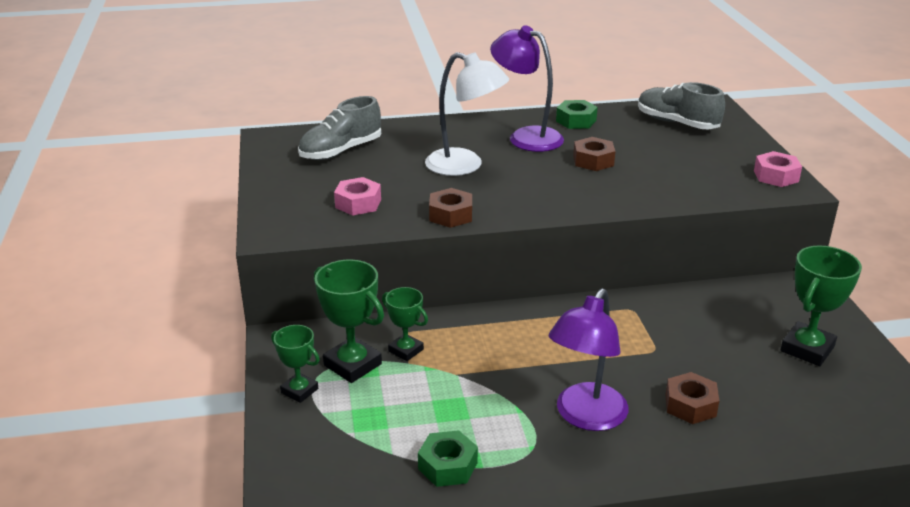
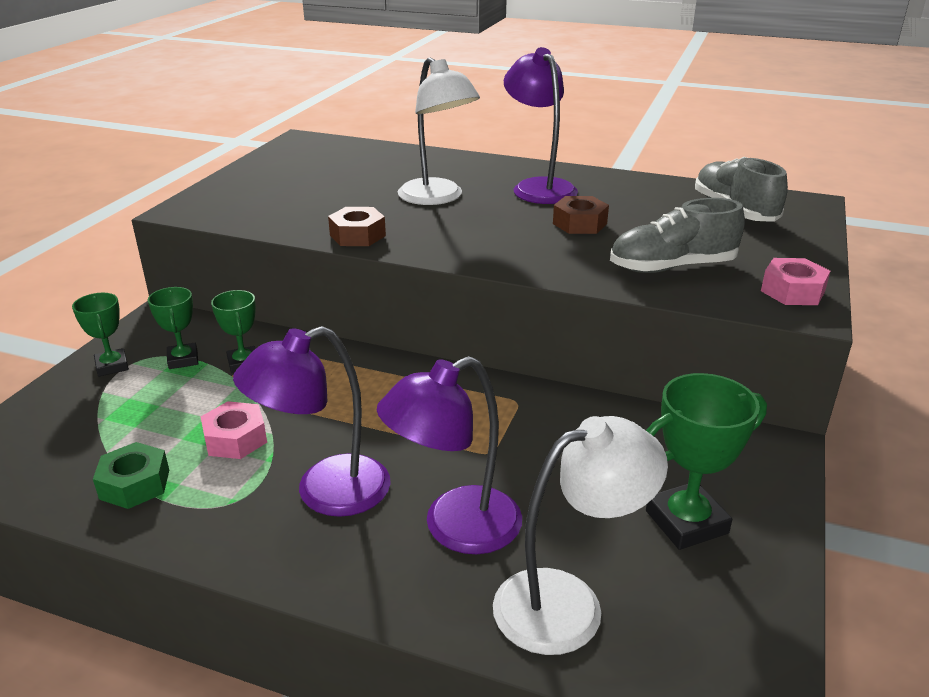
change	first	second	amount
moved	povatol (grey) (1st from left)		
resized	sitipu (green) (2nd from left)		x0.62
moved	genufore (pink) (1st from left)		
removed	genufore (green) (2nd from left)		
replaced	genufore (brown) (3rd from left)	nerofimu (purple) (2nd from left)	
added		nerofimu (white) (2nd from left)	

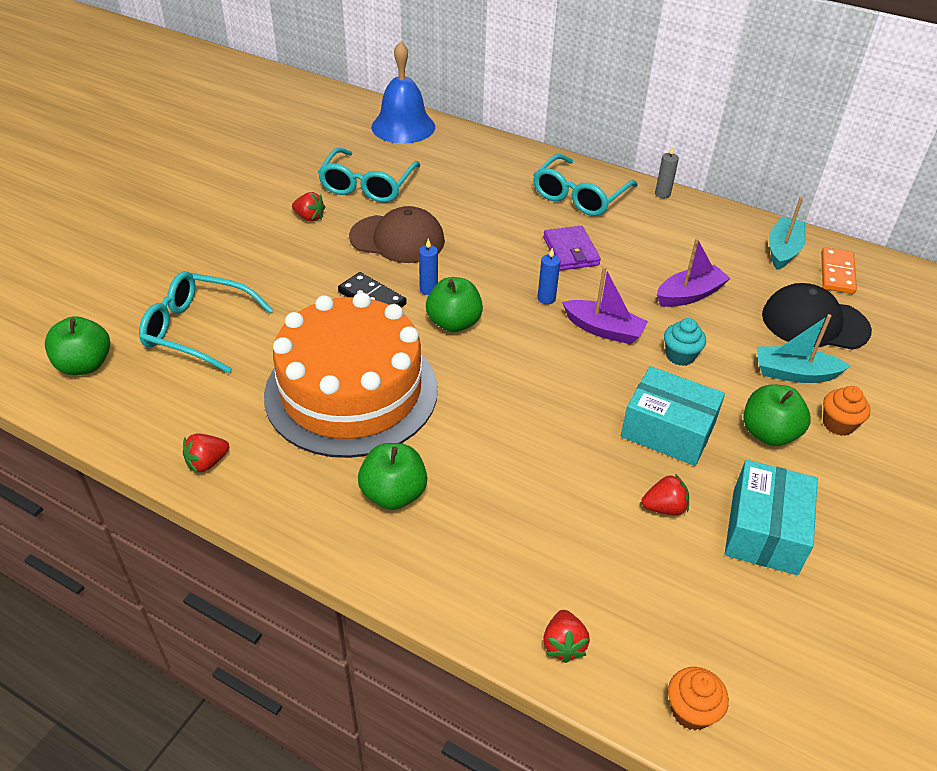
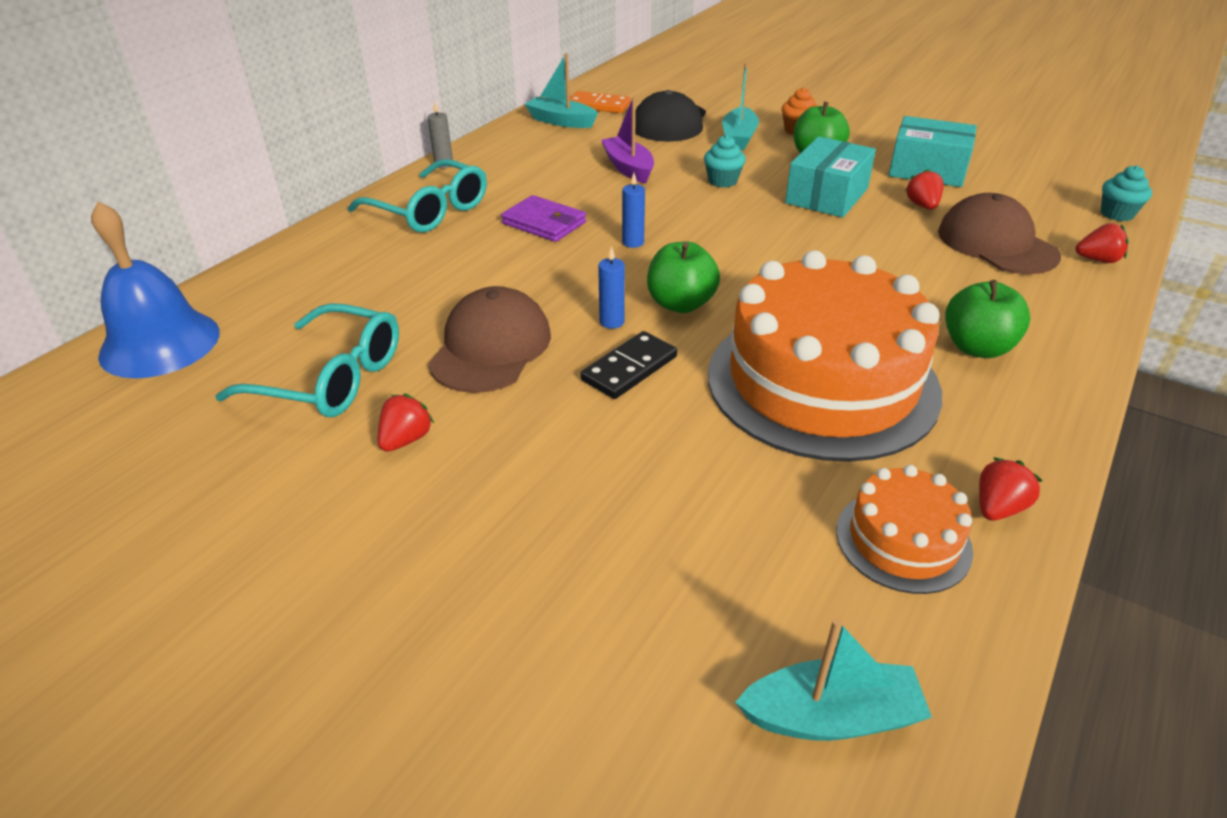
change	first	second	amount
replaced	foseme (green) (1st from left)	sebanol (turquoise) (3rd from left)	
removed	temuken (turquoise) (1st from left)		
turned	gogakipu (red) (1st from left in the first image)	gogakipu (red) (3rd from left)	105 degrees counterclockwise
turned	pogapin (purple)		45 degrees clockwise
removed	sebanol (purple) (1st from left)		
recoloured	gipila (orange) (1st from left)	gipila (turquoise) (2nd from left)	
added		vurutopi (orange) (2nd from left)	
added		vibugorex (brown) (2nd from left)	

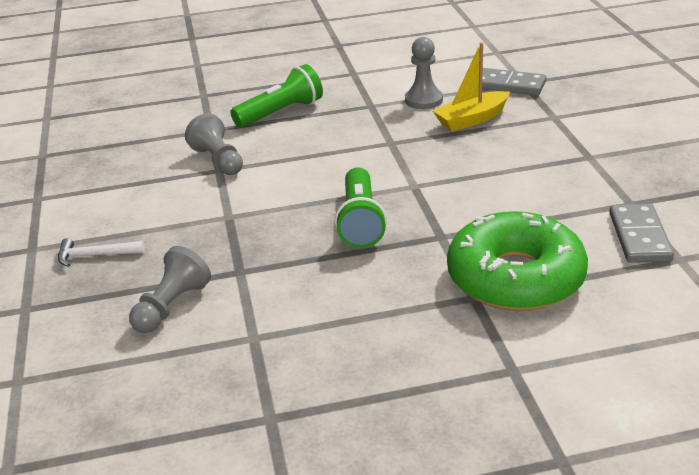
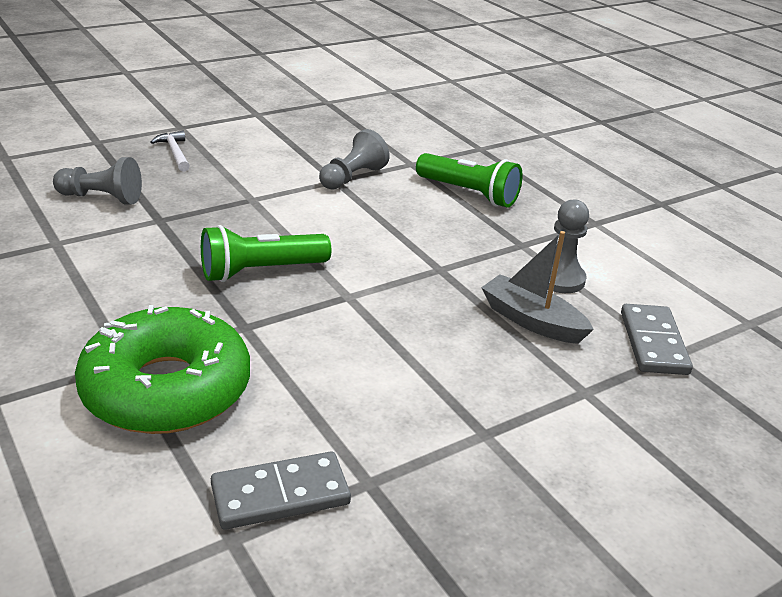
change	first	second	amount
recoloured	sebanol (yellow)	sebanol (grey)	

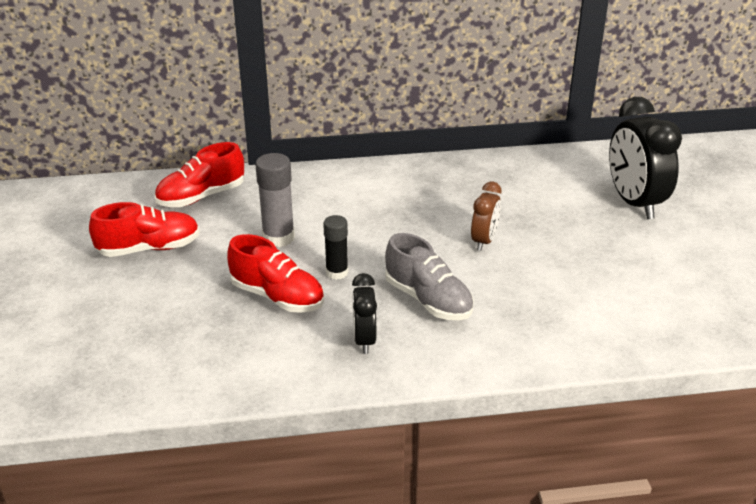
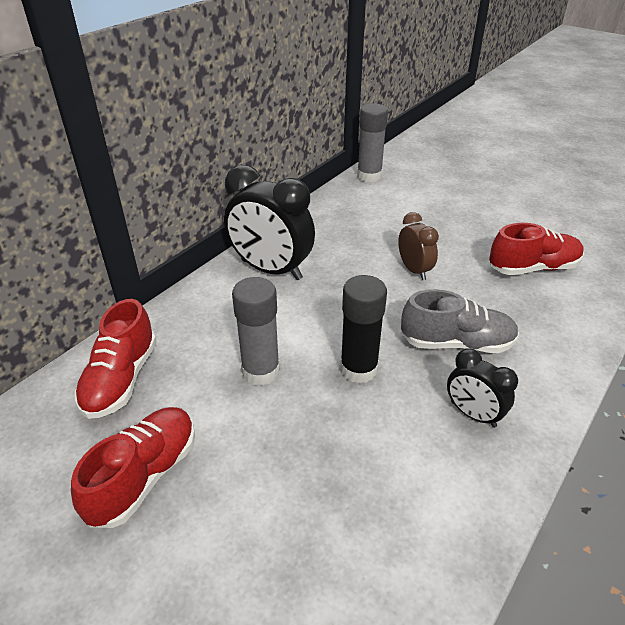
change	first	second	amount
moved	povatol (red) (3rd from left)		
resized	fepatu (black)		x1.50
moved	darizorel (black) (2nd from left in the first image)	darizorel (black) (1st from left)	
added		fepatu (grey) (2nd from left)	

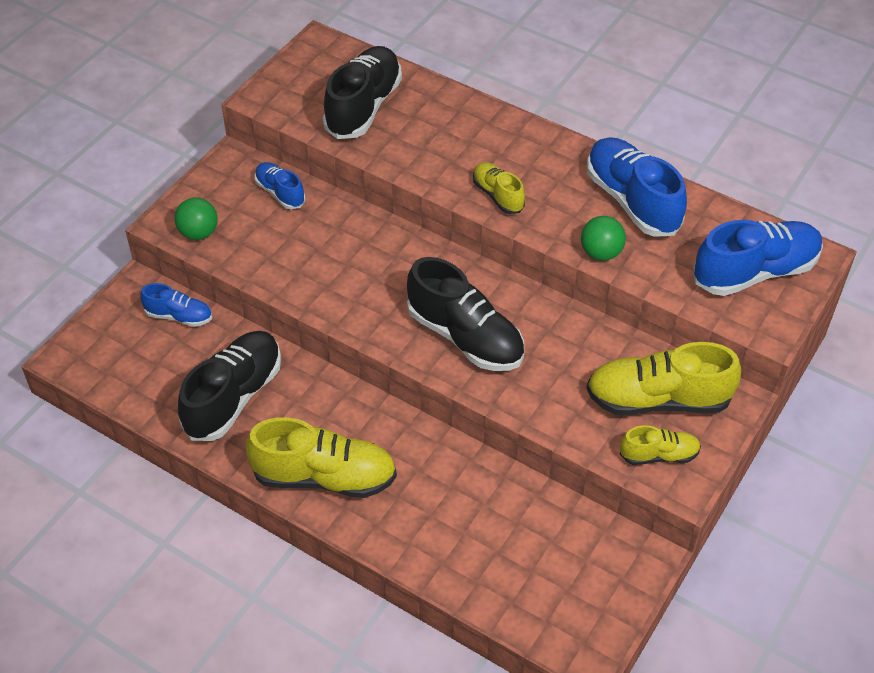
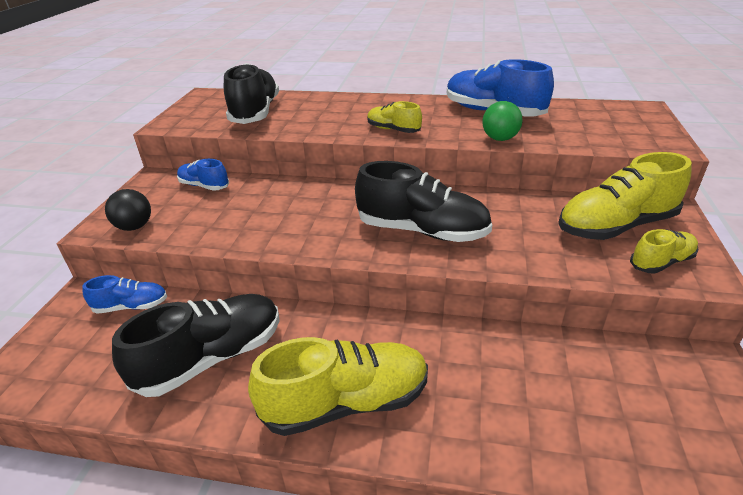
change	first	second	amount
recoloured	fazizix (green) (1st from left)	fazizix (black)	
turned	povatol (black) (1st from left)		45 degrees clockwise
removed	povatol (blue) (4th from left)		

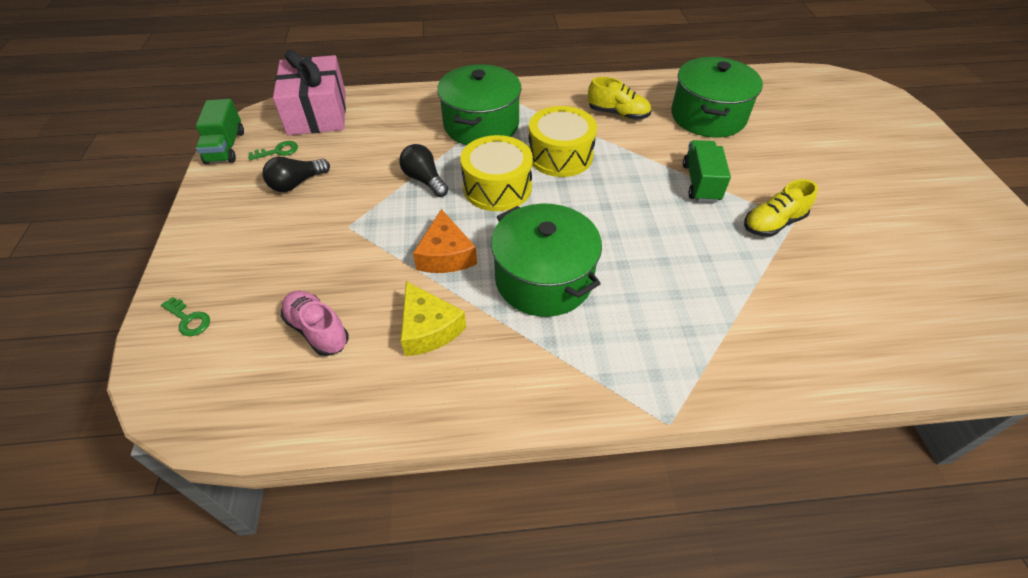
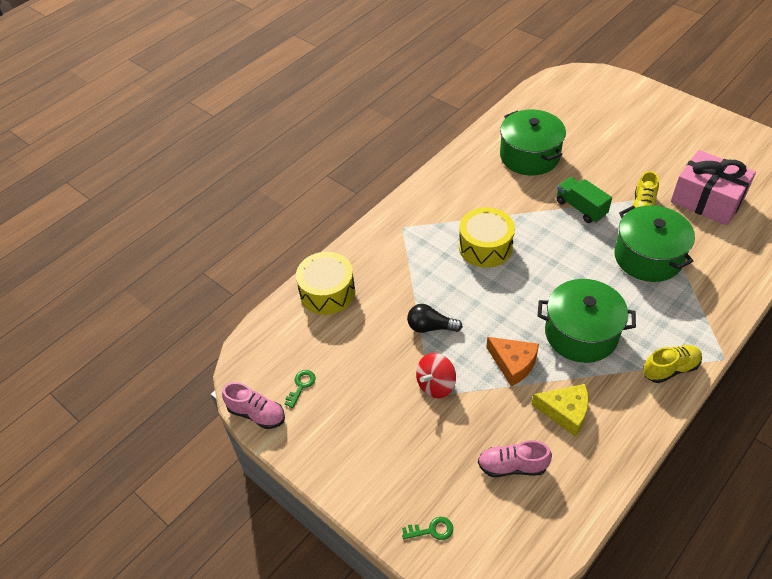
change	first	second	amount
replaced	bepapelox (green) (1st from left)	povatol (pink) (1st from left)	
removed	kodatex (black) (1st from left)		
moved	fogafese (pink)		
moved	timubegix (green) (1st from left in the first image)	timubegix (green) (3rd from left)	
moved	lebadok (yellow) (1st from left)		
moved	povatol (yellow) (1st from left in the first image)	povatol (yellow) (2nd from left)	
added		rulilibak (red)	

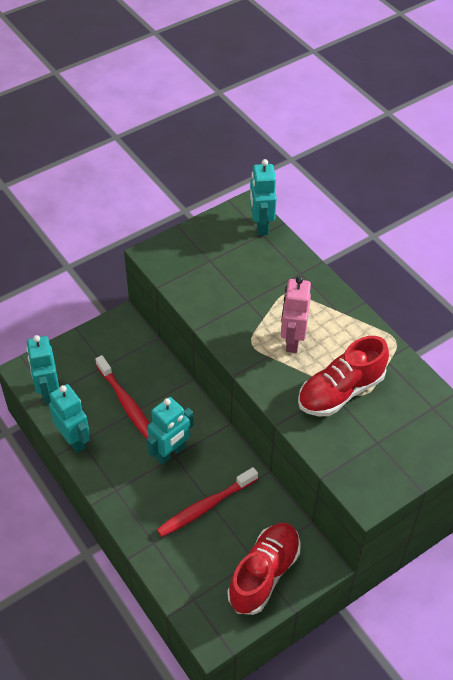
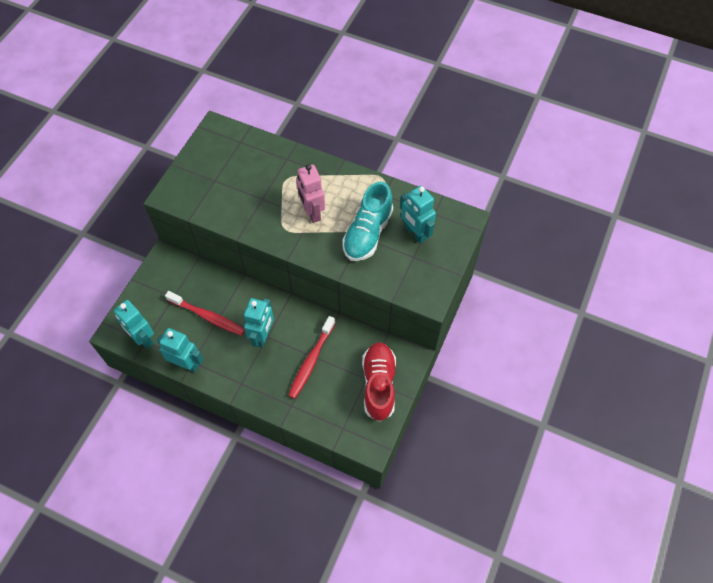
change	first	second	amount
moved	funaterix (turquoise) (4th from left)		
recoloured	povatol (red) (2nd from left)	povatol (turquoise)	

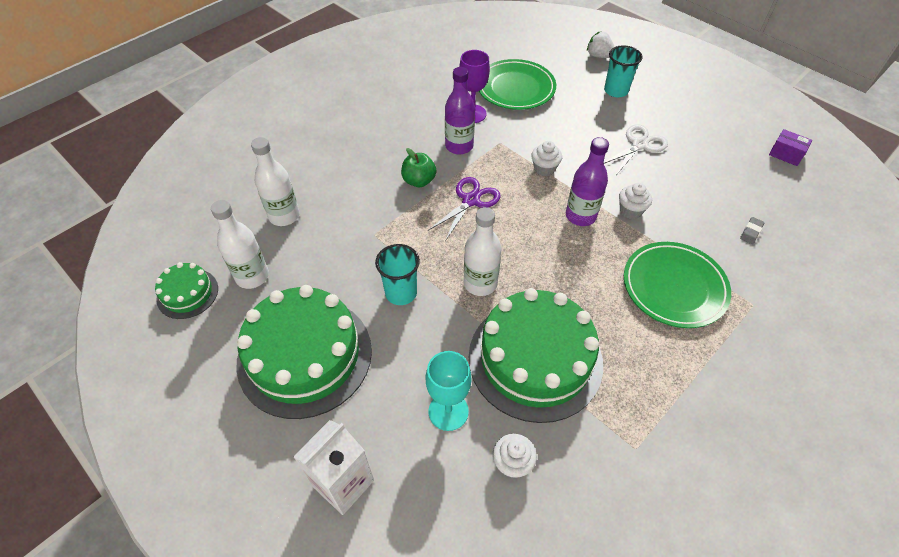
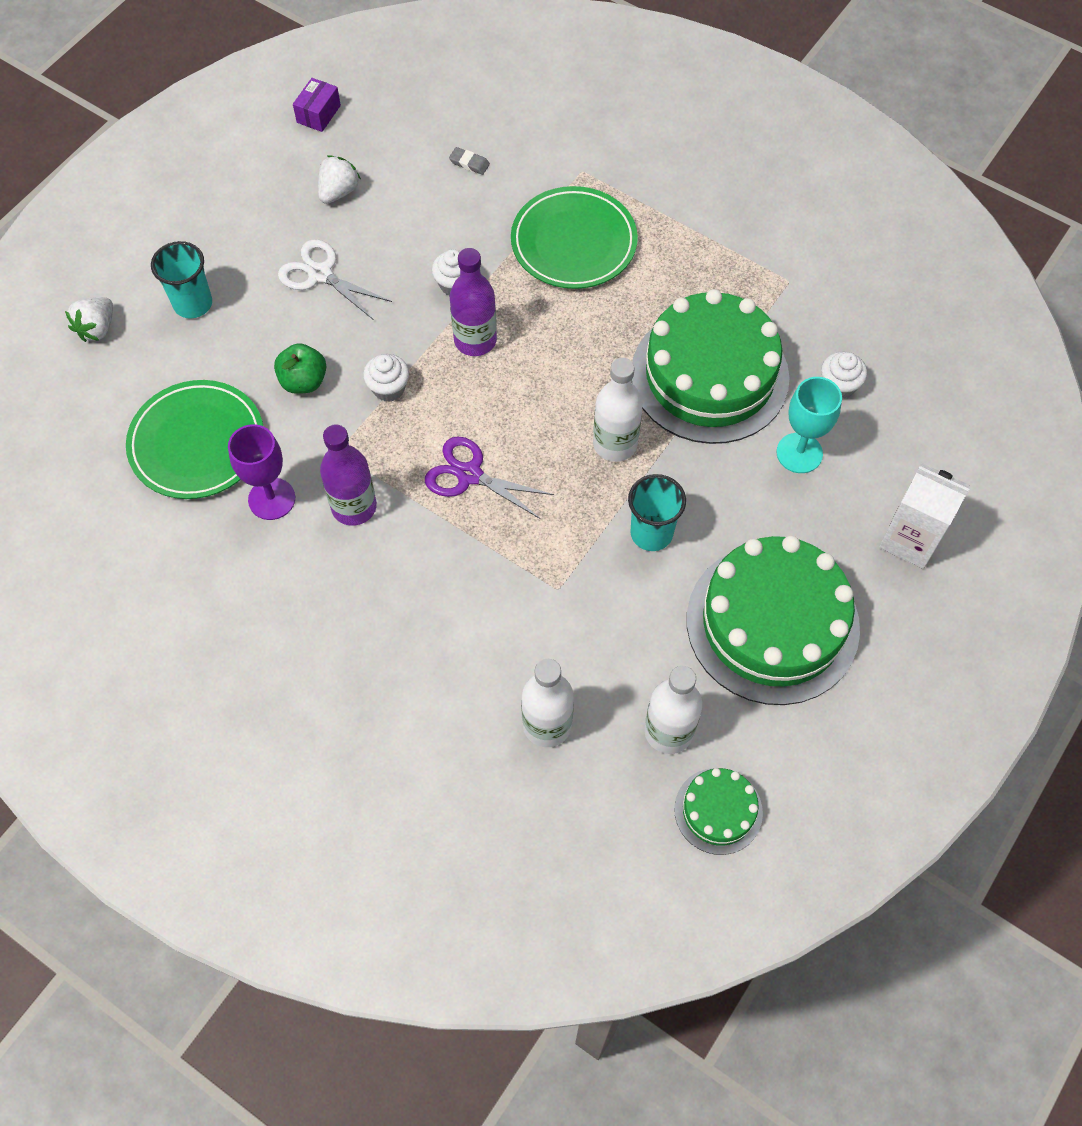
change	first	second	amount
moved	foseme (green)		
added		gogakipu (white) (2nd from left)	

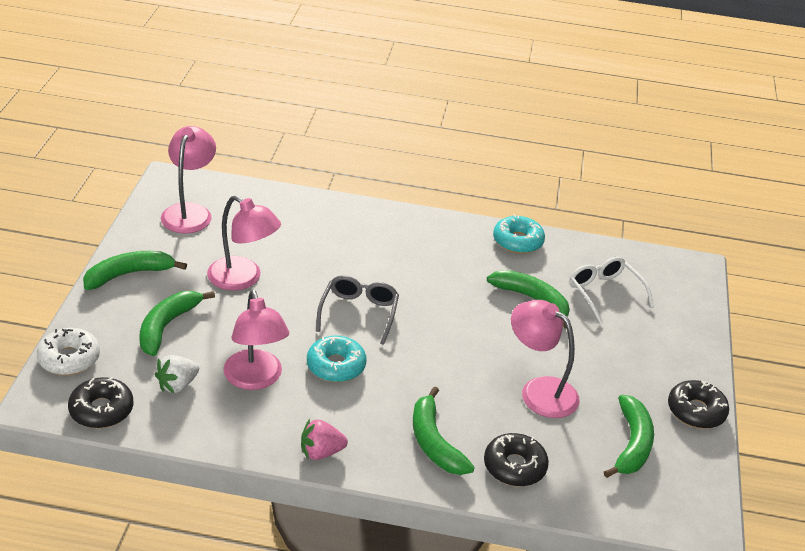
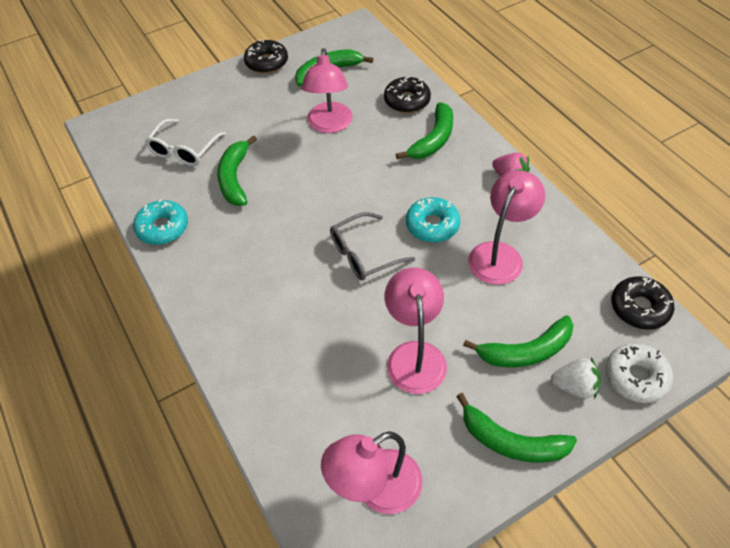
change	first	second	amount
moved	gogakipu (white)		

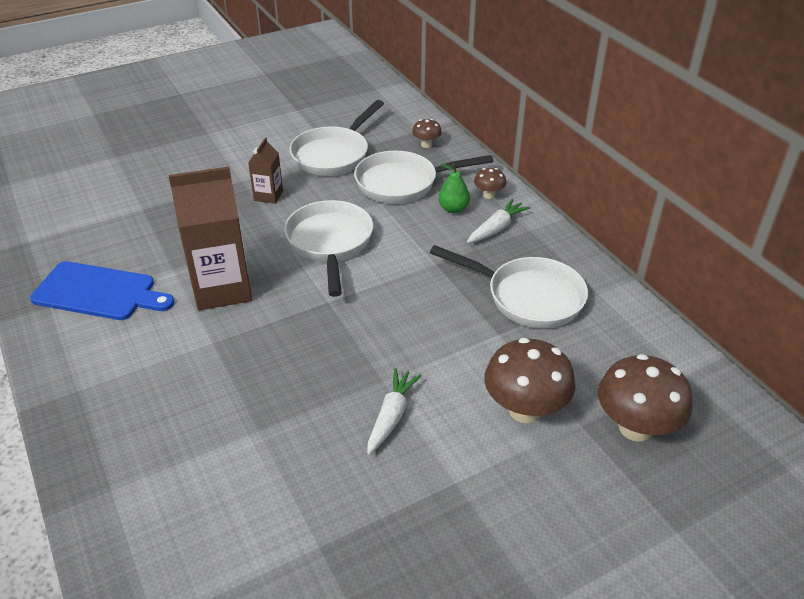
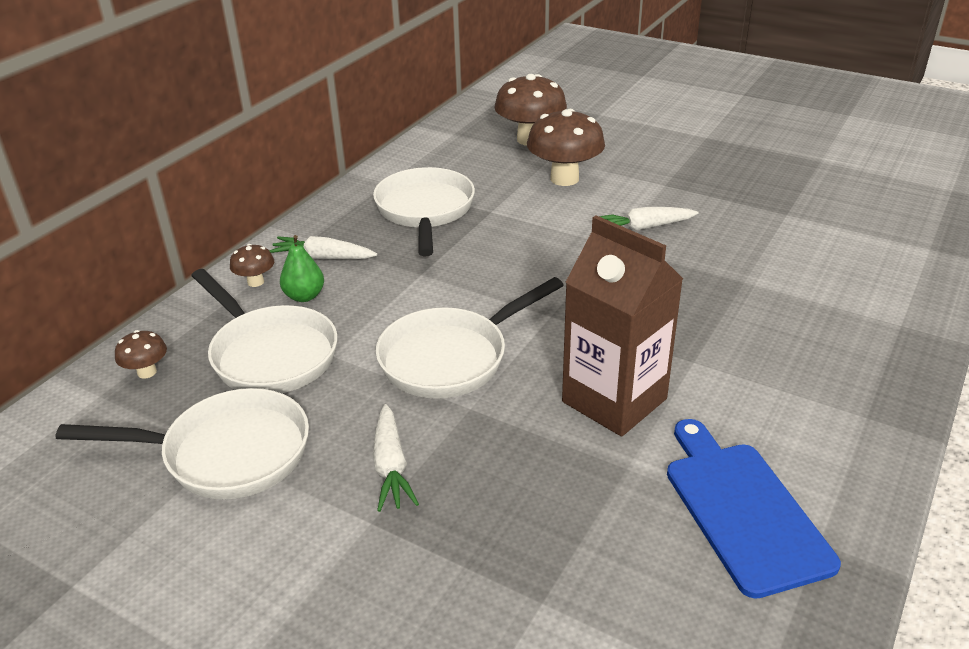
change	first	second	amount
replaced	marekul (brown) (2nd from left)	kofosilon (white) (2nd from left)	

